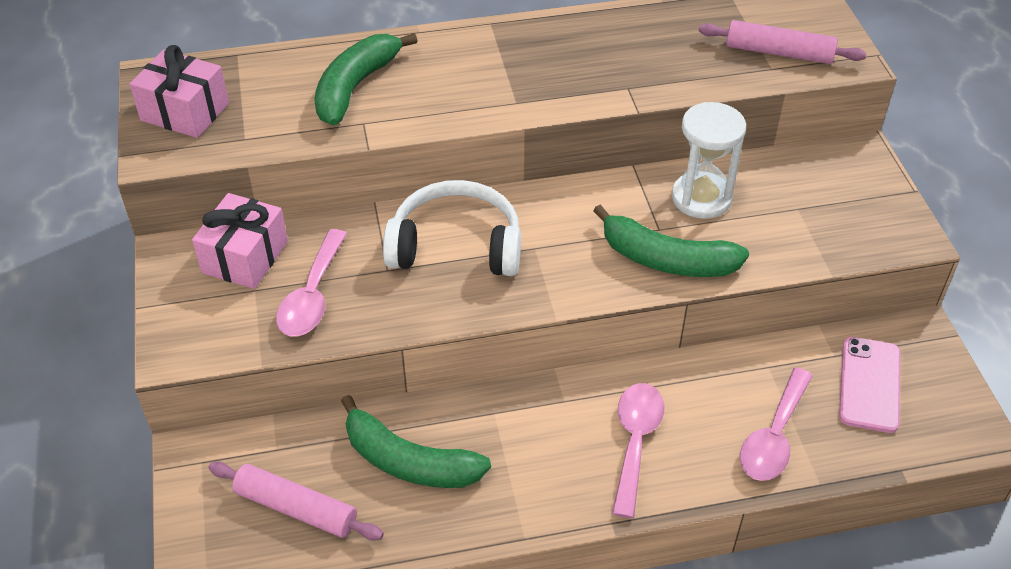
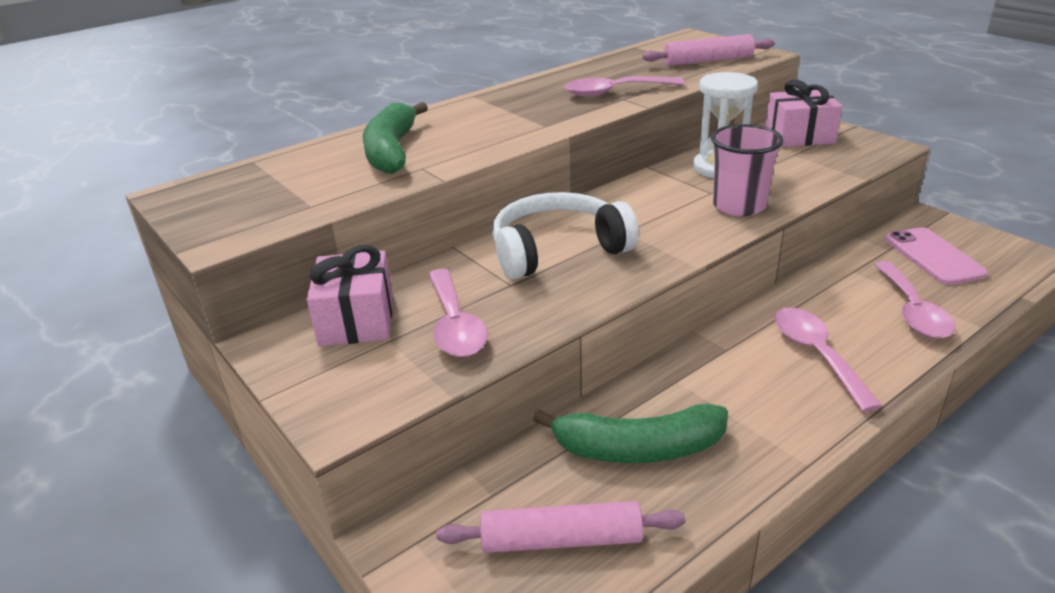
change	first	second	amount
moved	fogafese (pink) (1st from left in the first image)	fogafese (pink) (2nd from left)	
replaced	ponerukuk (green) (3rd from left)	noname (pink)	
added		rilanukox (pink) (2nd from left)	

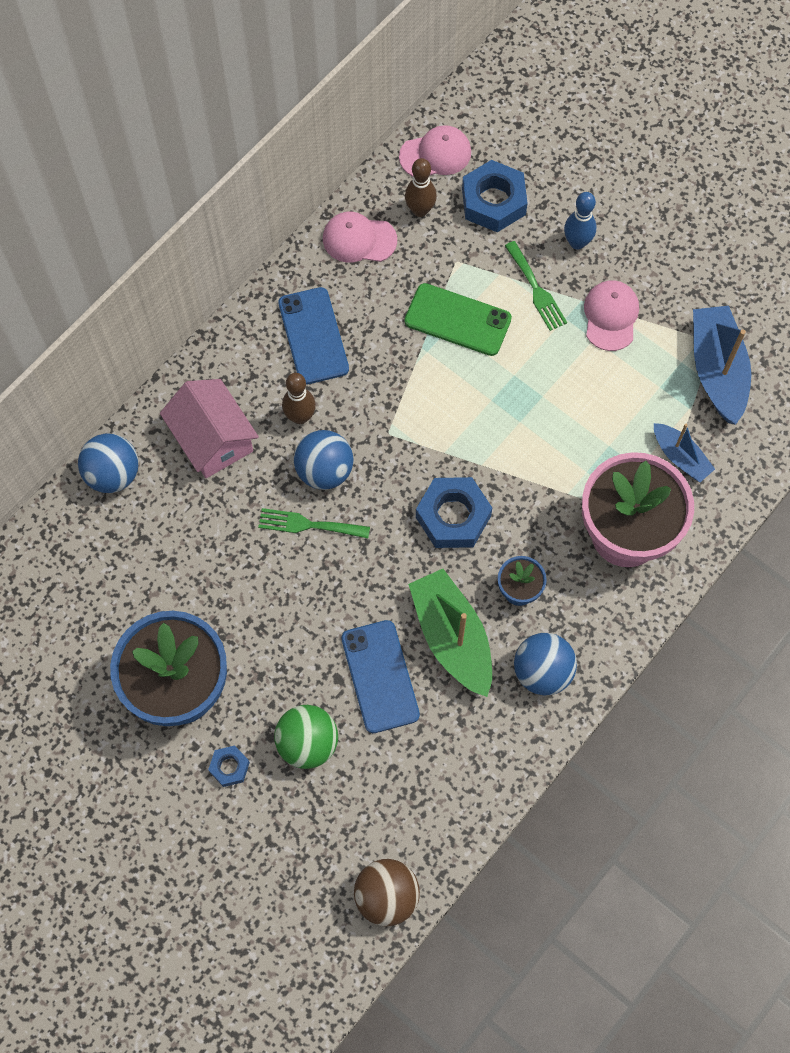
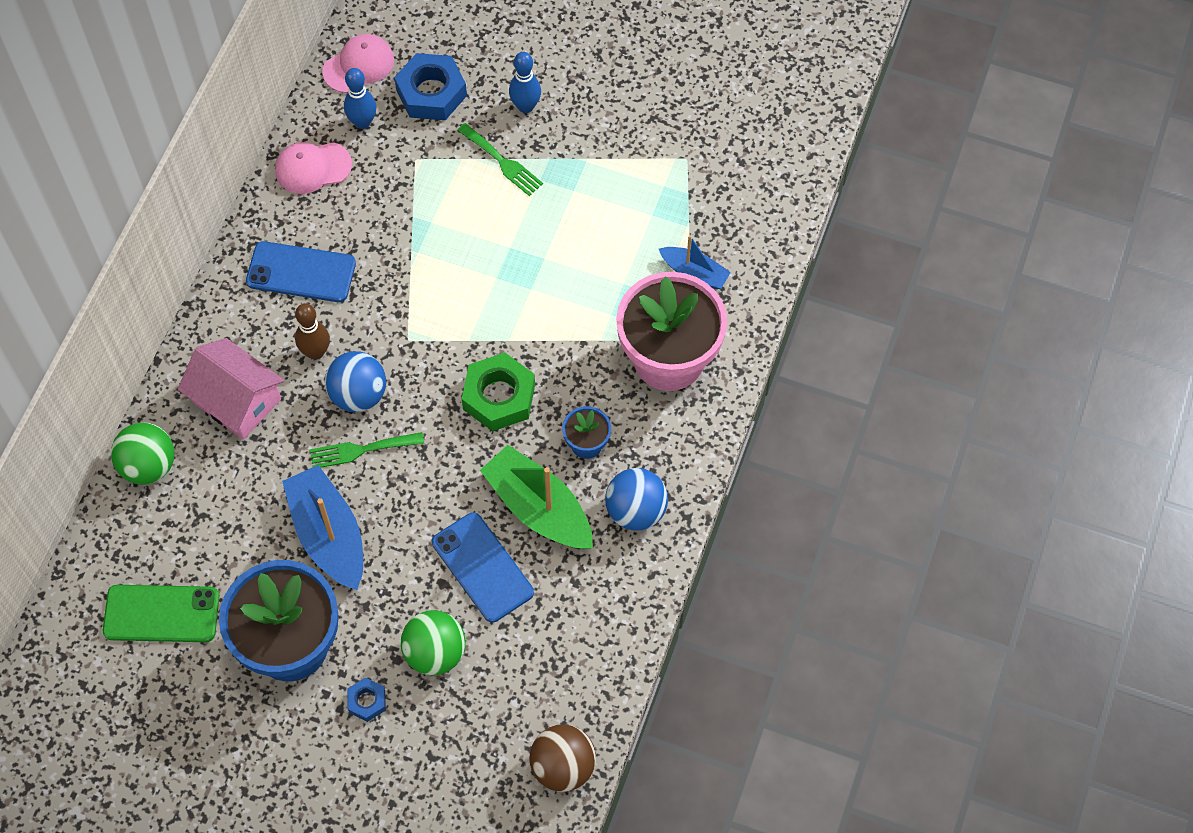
change	first	second	amount
recoloured	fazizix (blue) (1st from left)	fazizix (green) (1st from left)	
turned	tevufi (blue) (1st from left)		45 degrees counterclockwise
moved	tevufi (green)		
recoloured	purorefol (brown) (2nd from left)	purorefol (blue) (1st from left)	
recoloured	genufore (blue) (2nd from left)	genufore (green)	
removed	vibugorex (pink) (3rd from left)		
moved	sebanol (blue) (2nd from left in the first image)	sebanol (blue) (1st from left)	

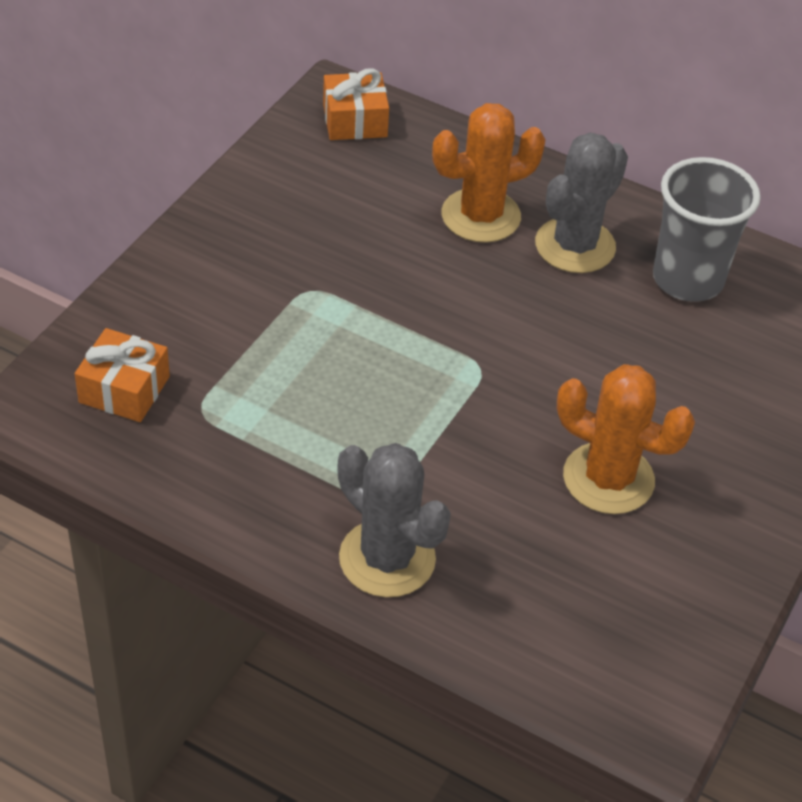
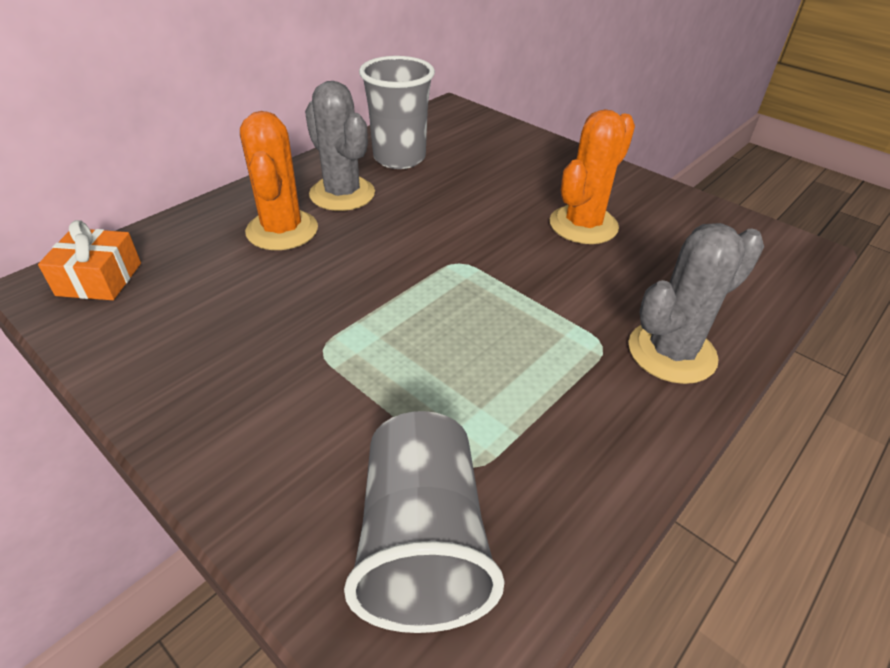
change	first	second	amount
replaced	fogafese (orange) (1st from left)	noname (grey) (2nd from left)	

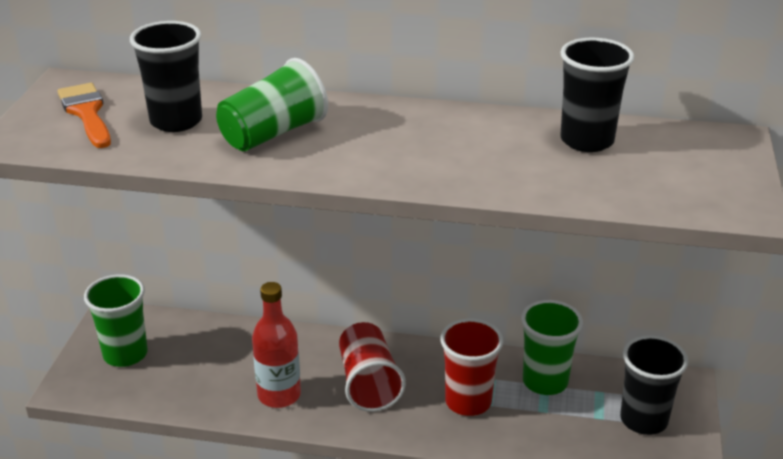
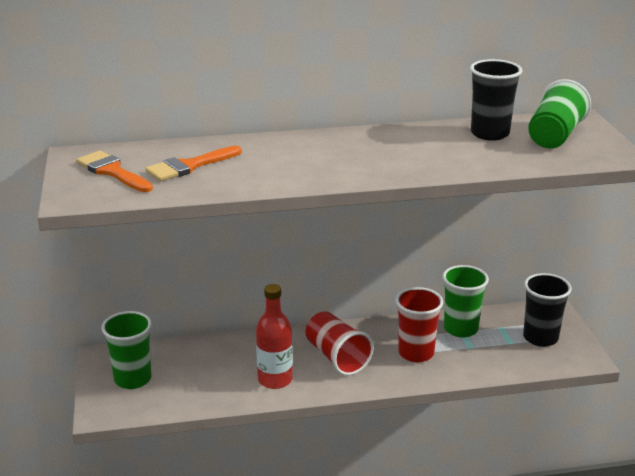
change	first	second	amount
replaced	noname (black) (1st from left)	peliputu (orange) (2nd from left)	
moved	noname (green) (2nd from left in the first image)	noname (green) (3rd from left)	

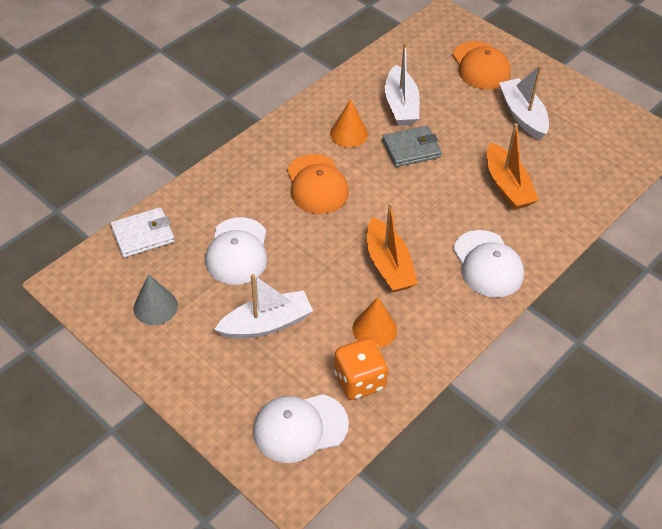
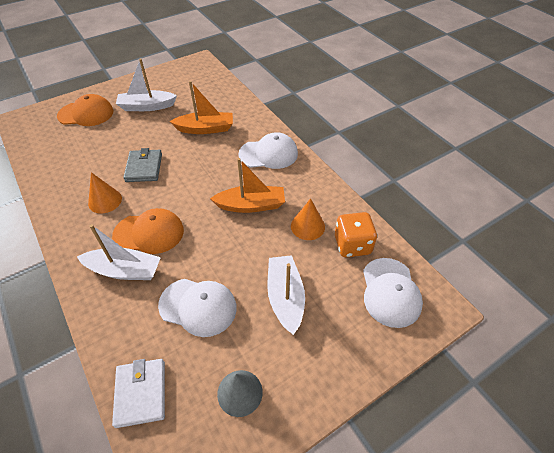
change	first	second	amount
moved	sebanol (white) (2nd from left in the first image)	sebanol (white) (1st from left)	

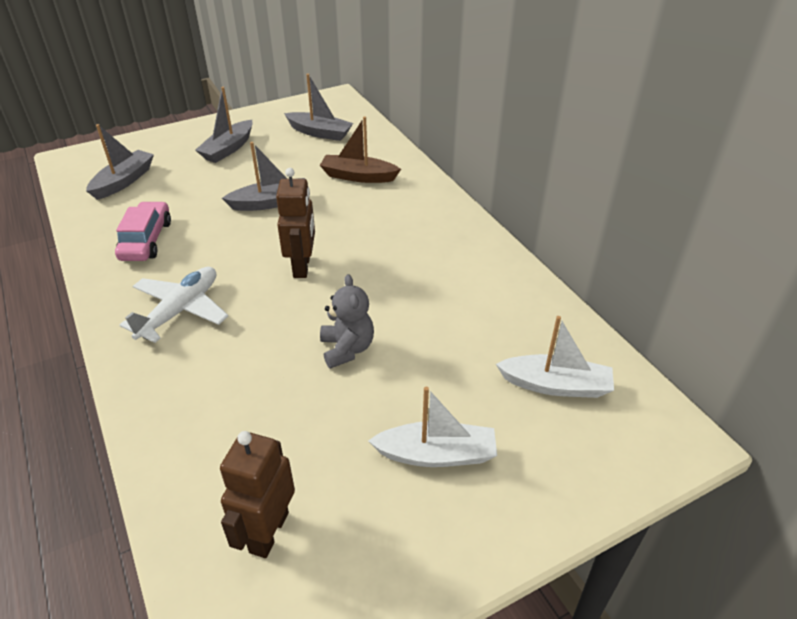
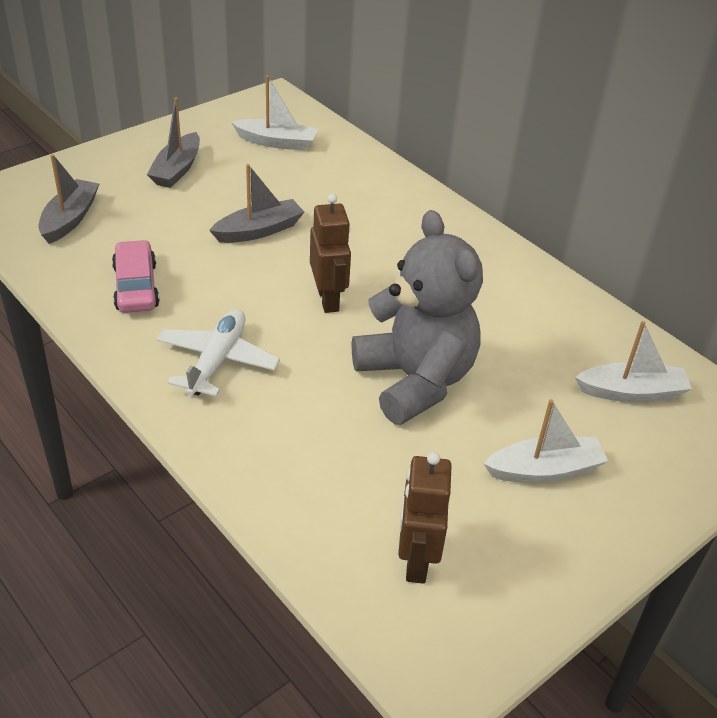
change	first	second	amount
recoloured	sebanol (grey) (4th from left)	sebanol (white) (1st from left)	
removed	sebanol (brown)		
resized	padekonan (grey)		x2.04

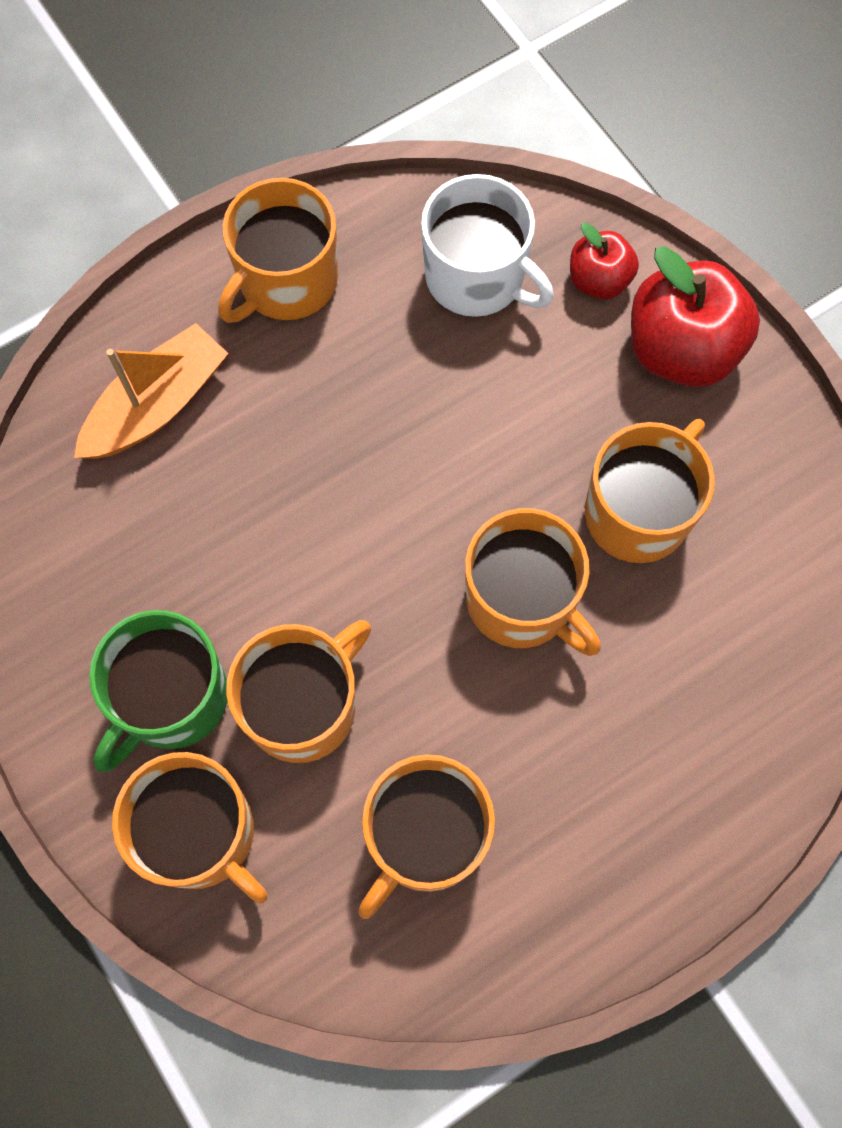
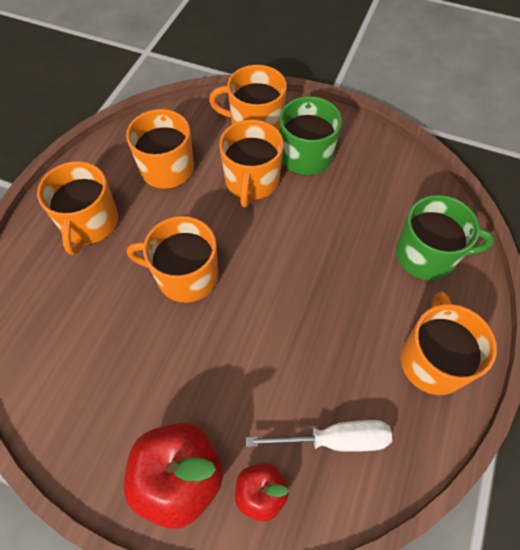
change	first	second	amount
replaced	sebanol (orange)	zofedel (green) (2nd from left)	
replaced	zofedel (white)	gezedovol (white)	
moved	zofedel (orange) (6th from left in the first image)	zofedel (orange) (1st from left)	

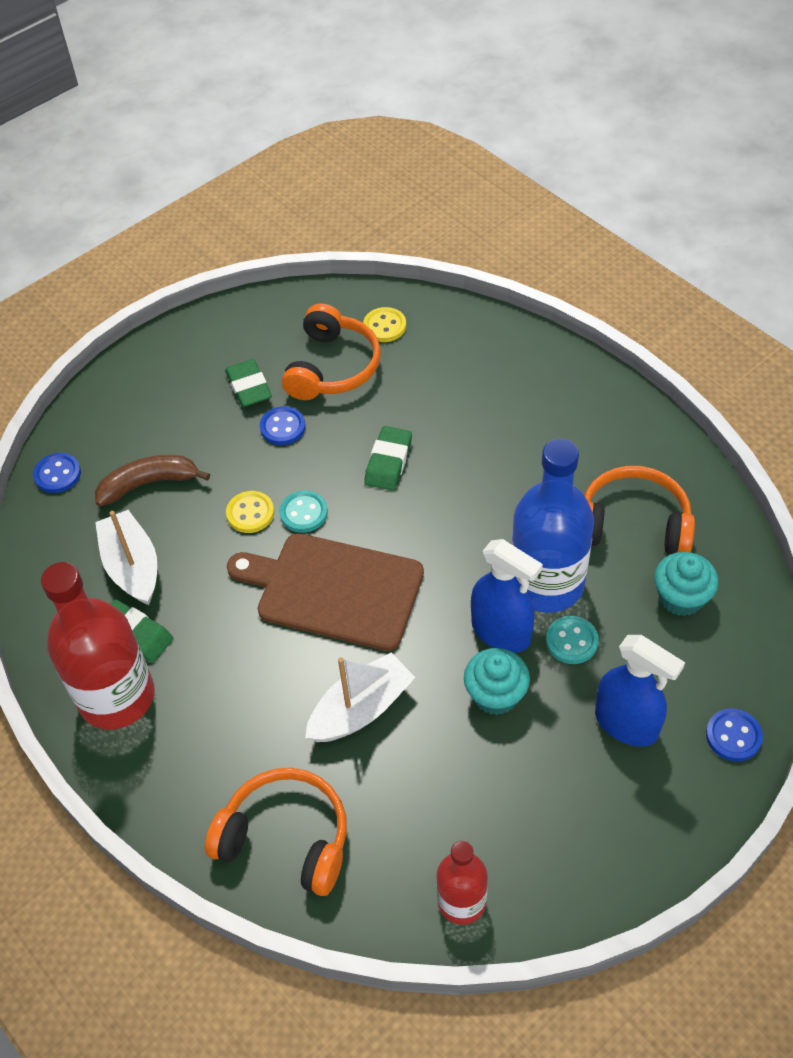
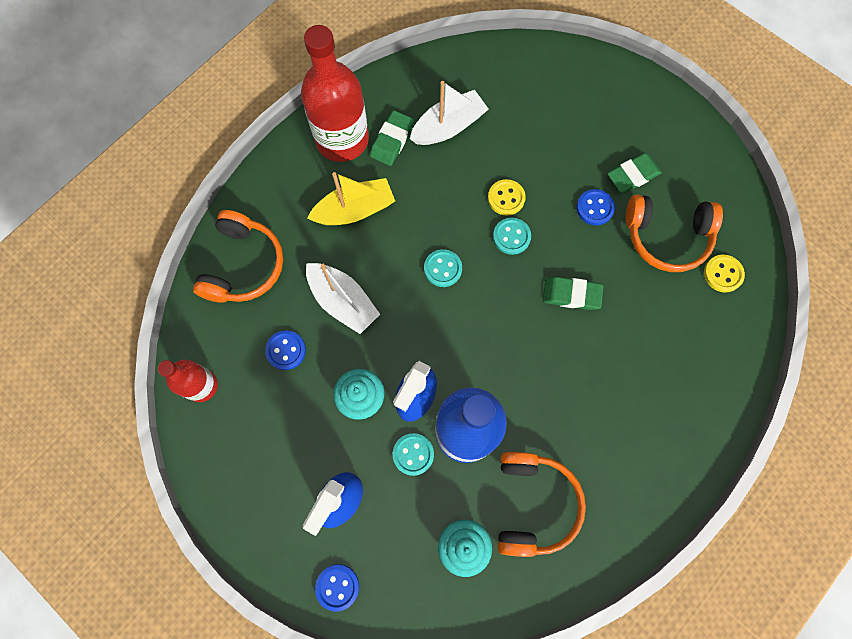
change	first	second	amount
moved	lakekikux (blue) (1st from left)		
removed	ponerukuk (brown)		
replaced	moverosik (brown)	lakekikux (turquoise) (2nd from left)	
added		sebanol (yellow)	

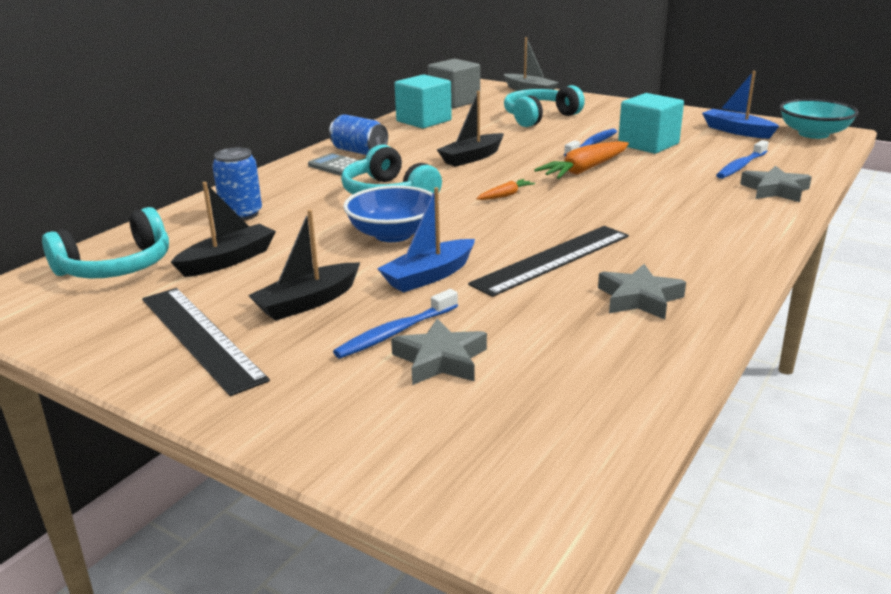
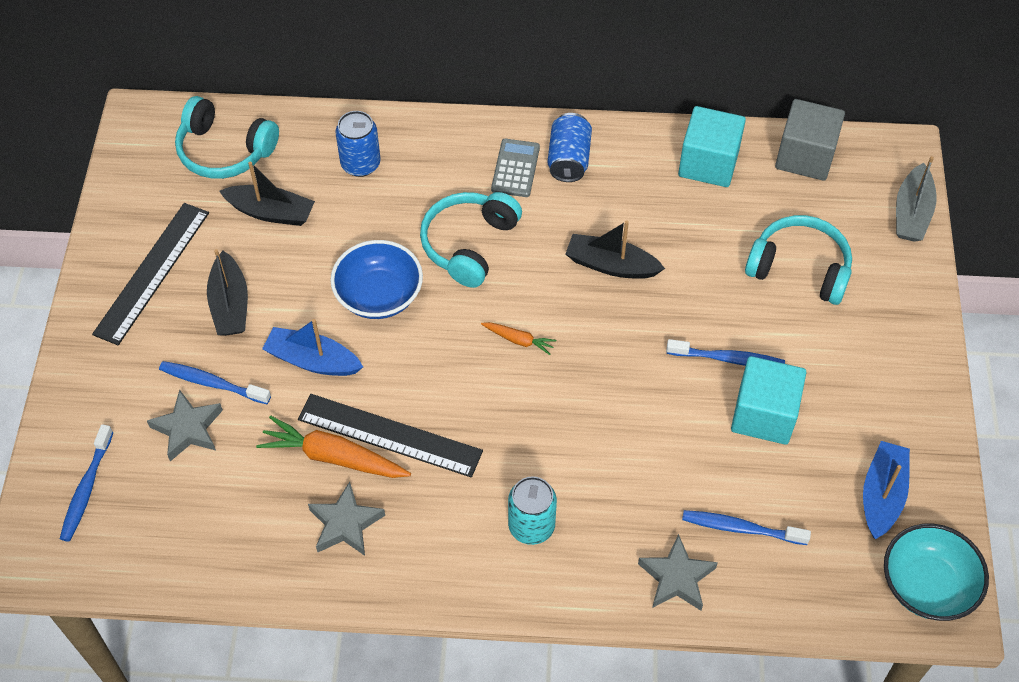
change	first	second	amount
turned	sebanol (black) (2nd from left in the first image)	sebanol (black) (1st from left)	120 degrees counterclockwise
moved	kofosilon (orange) (2nd from left in the first image)	kofosilon (orange) (1st from left)	
added		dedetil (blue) (1st from left)	
added		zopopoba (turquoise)	

